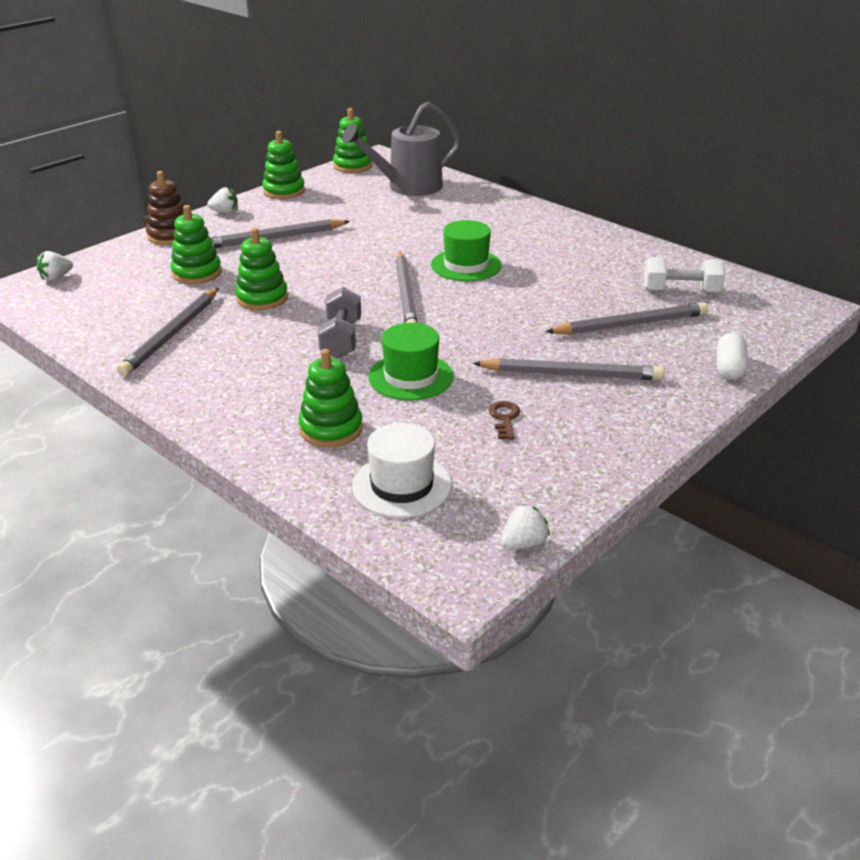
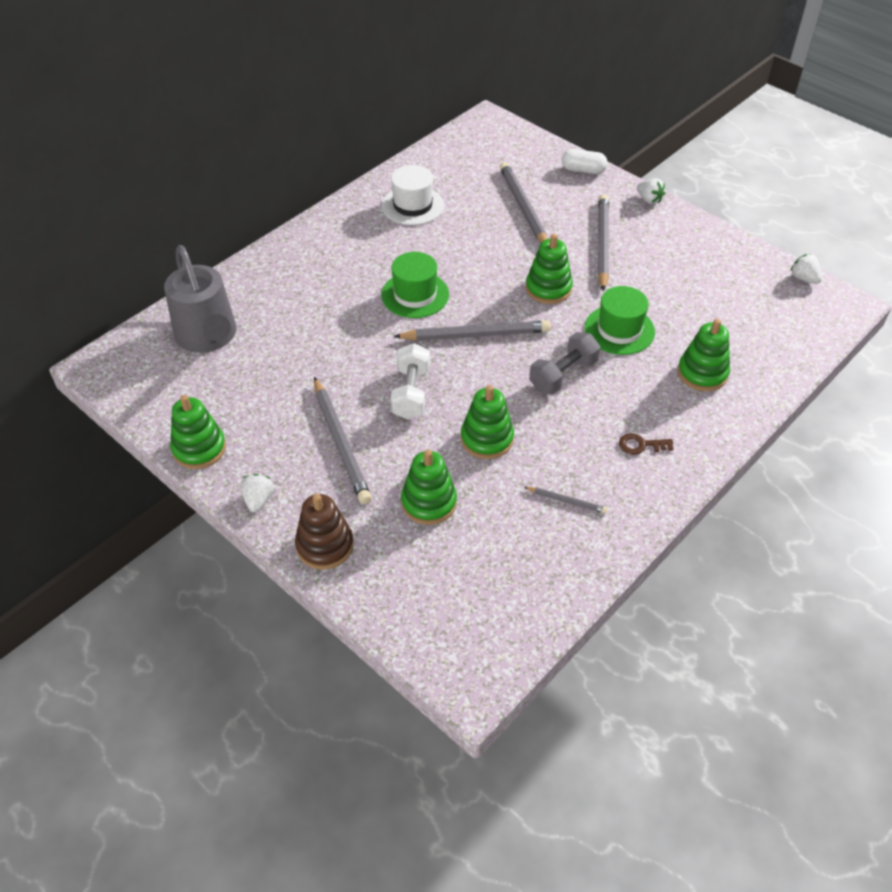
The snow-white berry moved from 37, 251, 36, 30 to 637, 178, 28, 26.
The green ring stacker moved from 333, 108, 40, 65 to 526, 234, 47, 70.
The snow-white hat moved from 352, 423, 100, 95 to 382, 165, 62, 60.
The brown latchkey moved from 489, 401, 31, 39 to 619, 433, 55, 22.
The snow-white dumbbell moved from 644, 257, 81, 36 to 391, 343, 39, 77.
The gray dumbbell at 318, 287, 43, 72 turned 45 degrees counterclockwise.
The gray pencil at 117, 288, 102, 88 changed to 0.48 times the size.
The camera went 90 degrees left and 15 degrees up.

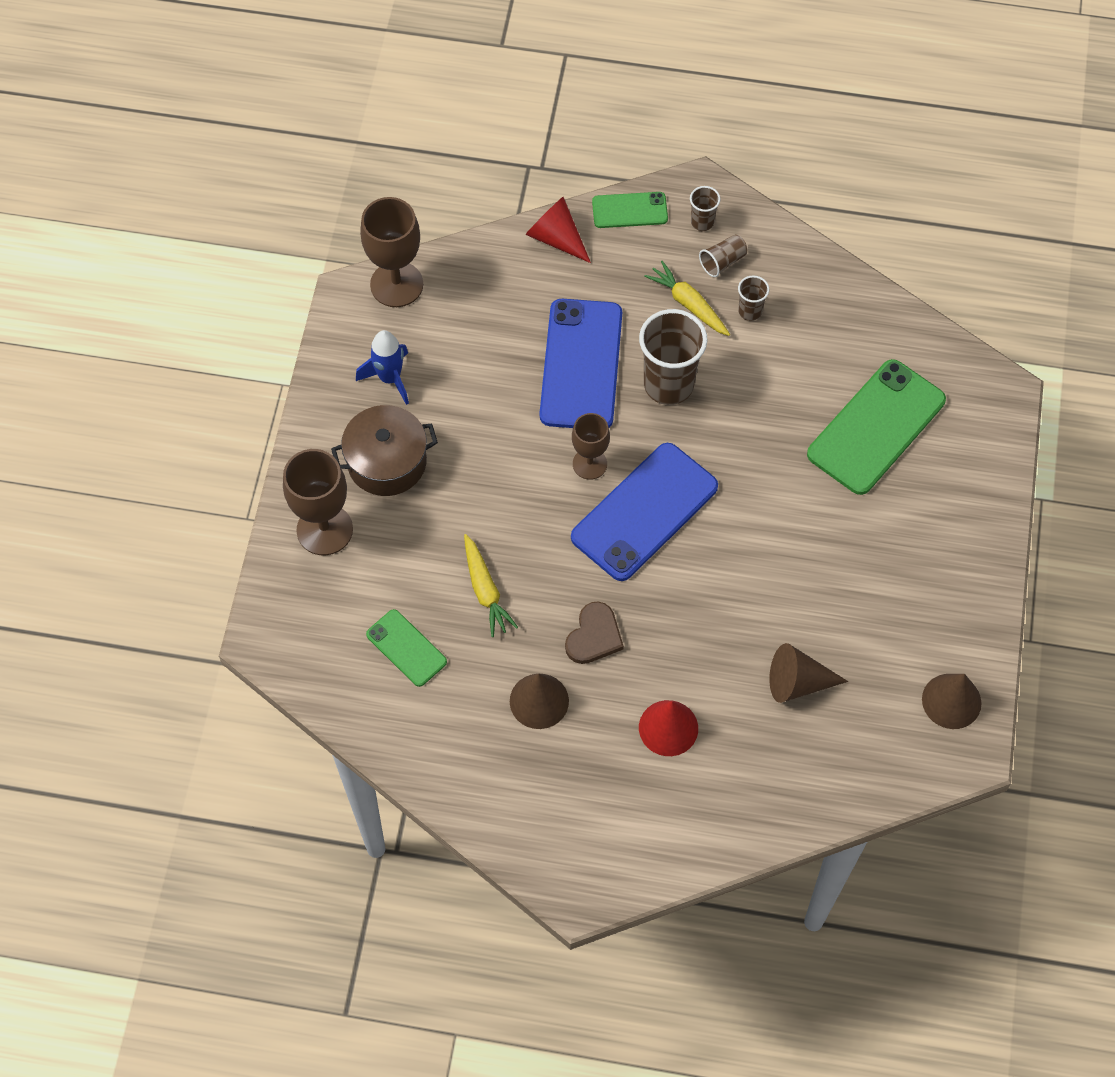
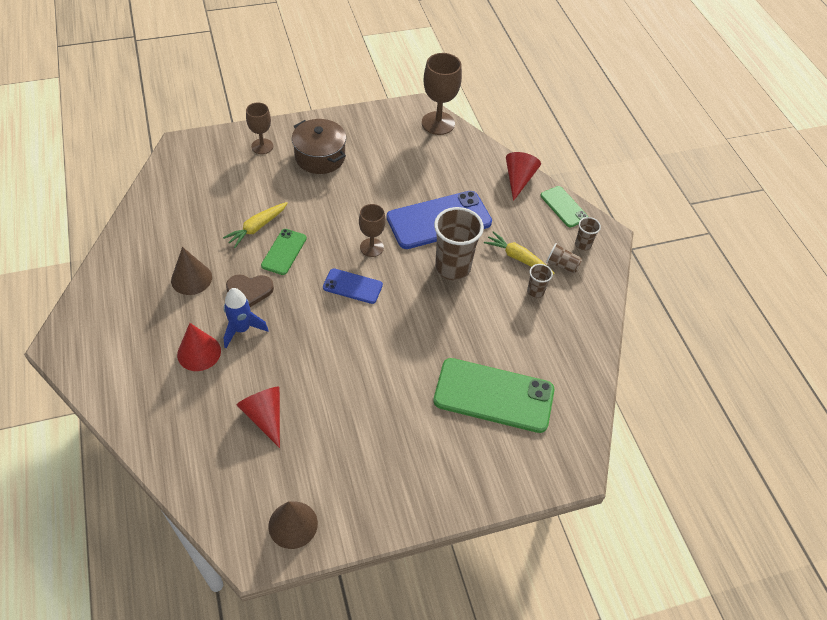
The cobalt rocket moved from 356, 330, 53, 75 to 224, 288, 45, 60.
The green smartphone moved from 366, 609, 81, 78 to 261, 229, 46, 46.
The brown cone shape at 769, 643, 79, 60 became the red cone shape at 237, 387, 43, 61.
The yellow carrot at 644, 261, 86, 75 turned 75 degrees counterclockwise.
The brown wine glass at 283, 449, 70, 106 changed to 0.63 times the size.
The cobalt smartphone at 571, 443, 147, 138 changed to 0.53 times the size.
The camera went 60 degrees right and 10 degrees down.

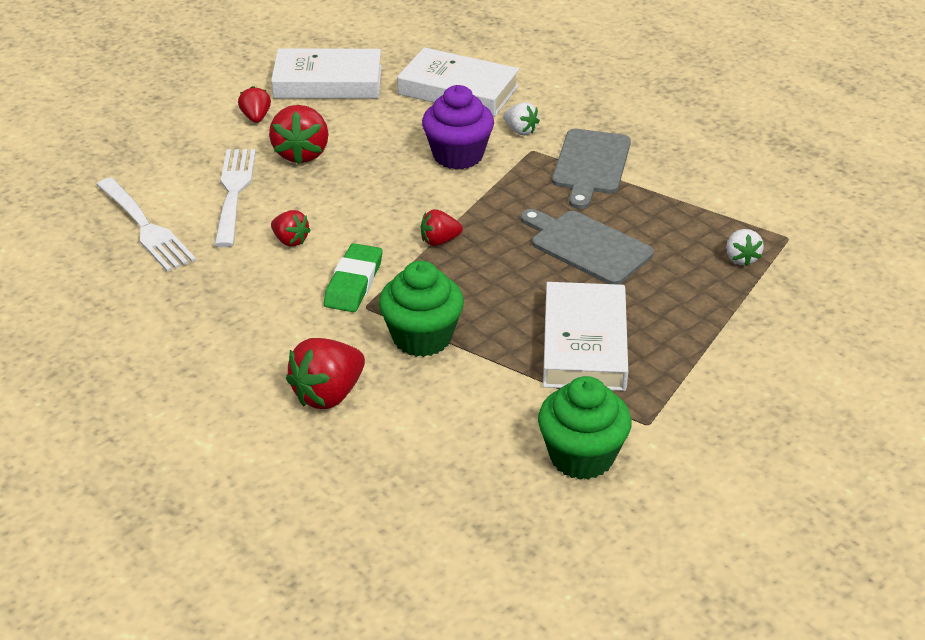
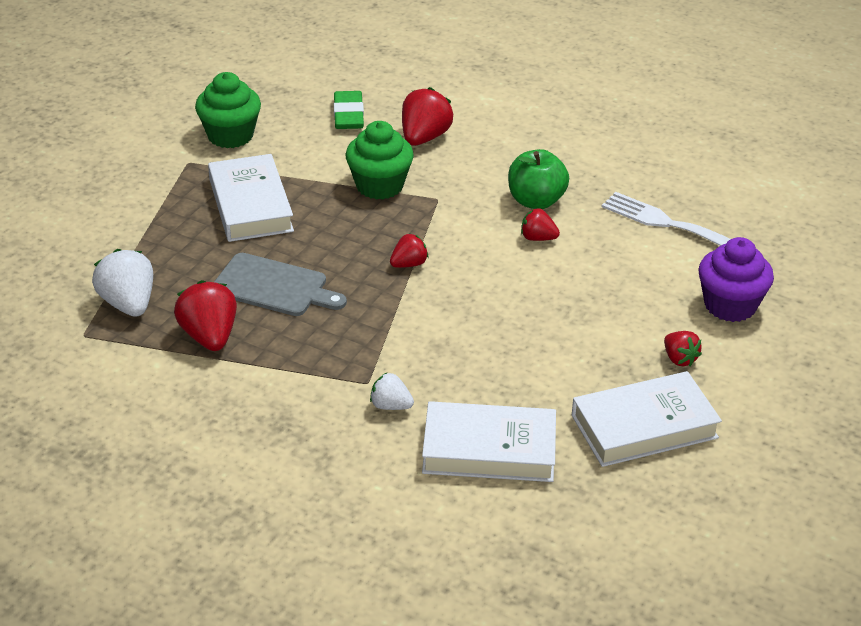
The snow-white table fork at 214, 149, 42, 98 disappeared.
The gray cutting board at 552, 129, 79, 80 disappeared.
The green toy apple at 508, 149, 61, 60 appeared.
The red berry moved from 269, 105, 60, 59 to 174, 280, 63, 71.
The green gum eraser moved from 324, 243, 58, 69 to 334, 91, 30, 38.
The purple fairy cake moved from 422, 85, 72, 84 to 698, 237, 76, 85.
The snow-white berry at 726, 229, 38, 37 changed to 1.73 times the size.
The camera went 160 degrees right and 0 degrees up.

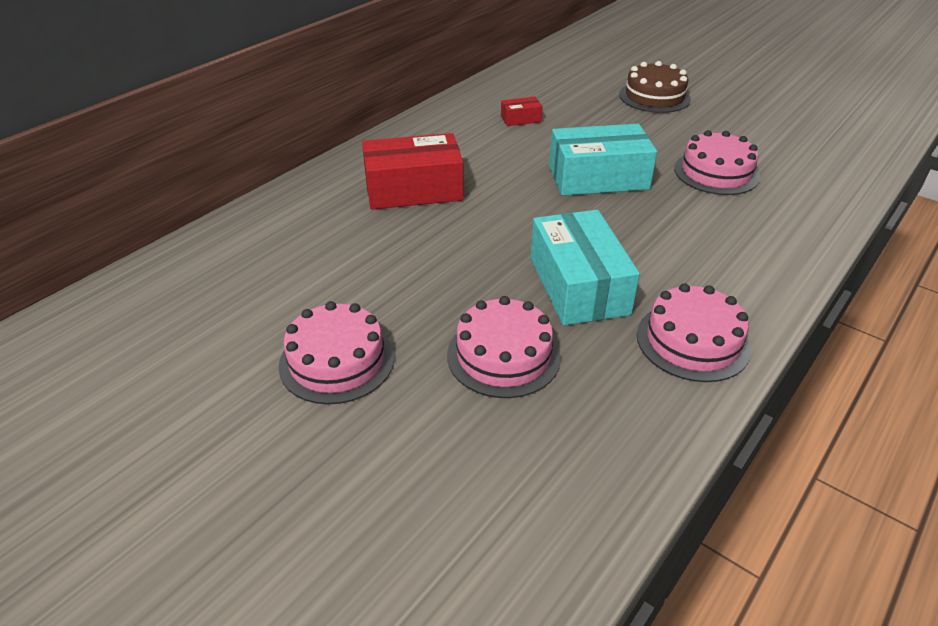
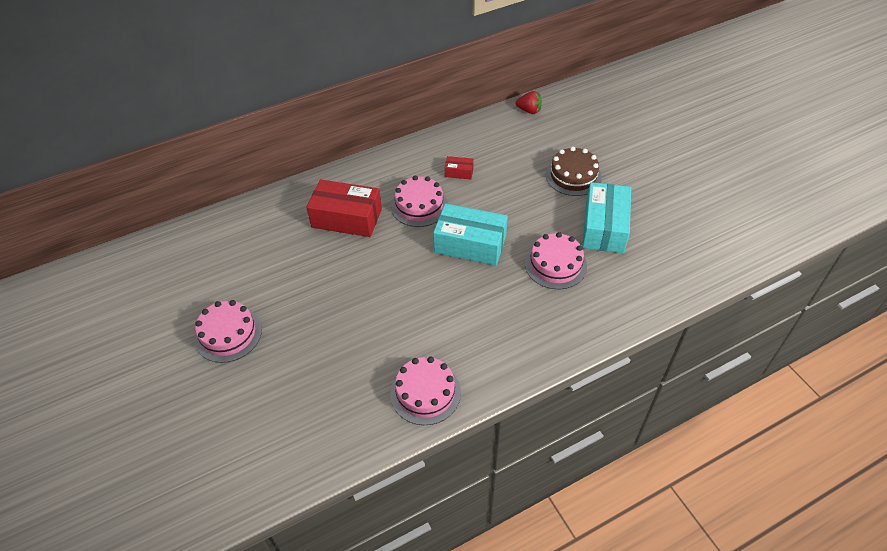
The red berry at 516, 91, 26, 23 appeared.
The pink gateau moved from 447, 296, 114, 102 to 391, 176, 57, 51.
The turquoise box moved from 531, 210, 109, 116 to 582, 182, 49, 71.
The camera went 25 degrees right and 10 degrees up.

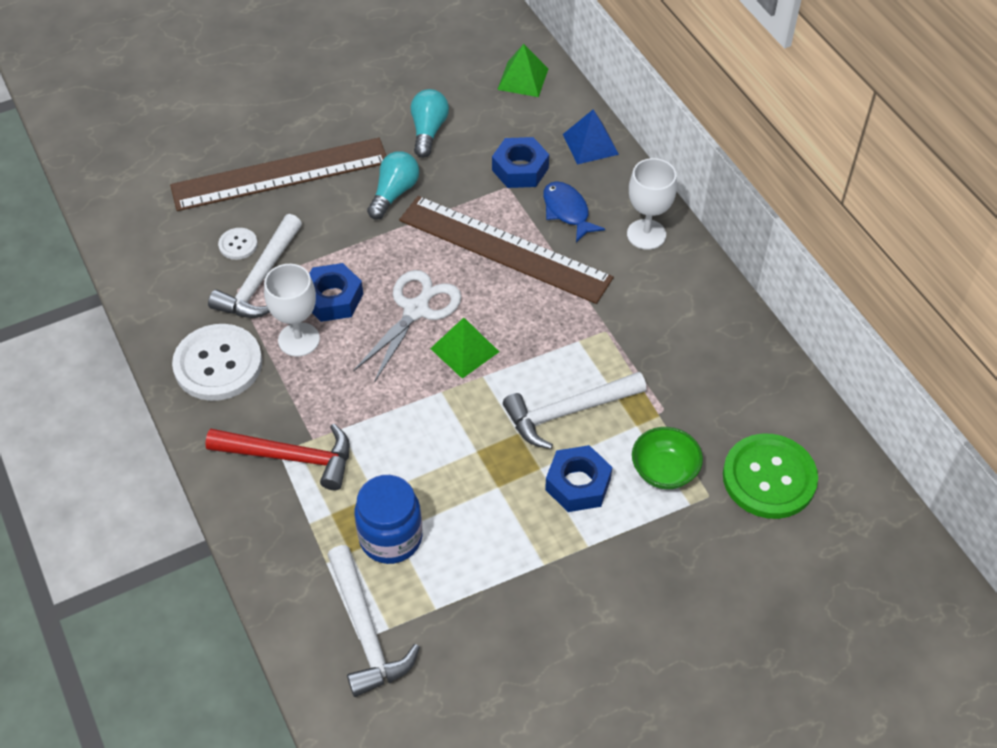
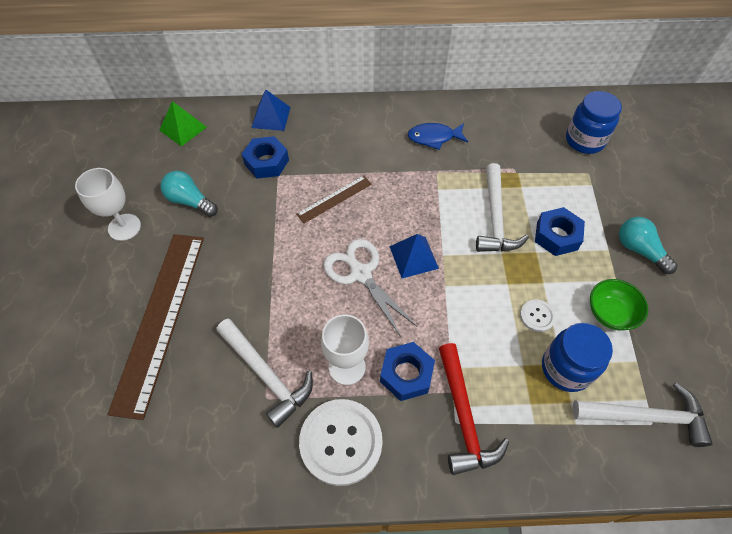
The snow-white sewing button moved from 218, 228, 40, 32 to 520, 299, 36, 33.
The cobalt nut moved from 309, 263, 54, 59 to 380, 342, 55, 59.
The turquoise bulb moved from 367, 151, 52, 69 to 619, 217, 59, 57.
The cobalt fish figure moved from 543, 181, 62, 61 to 408, 123, 60, 27.
The snow-white wine glass moved from 627, 158, 50, 92 to 75, 168, 66, 73.
The green serving bowl moved from 632, 427, 71, 62 to 590, 279, 58, 51.
The green sewing button at 723, 433, 95, 86 was replaced by the cobalt jar at 566, 91, 56, 63.
The green pyramid at 430, 318, 69, 61 became the cobalt pyramid at 389, 234, 50, 44.
The red hammer at 205, 424, 145, 66 turned 135 degrees clockwise.
The brown measuring stick at 399, 196, 215, 108 changed to 0.47 times the size.
The camera went 65 degrees left and 5 degrees up.

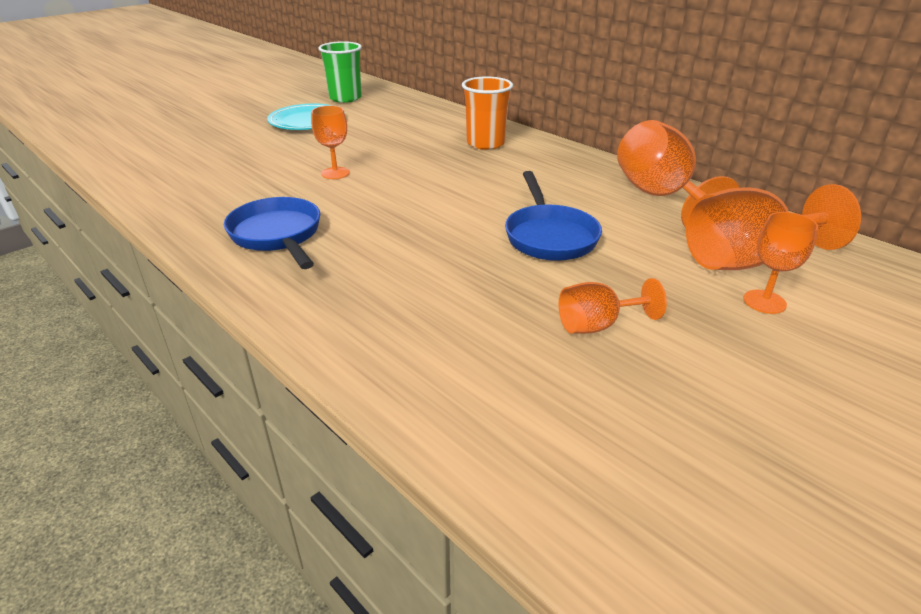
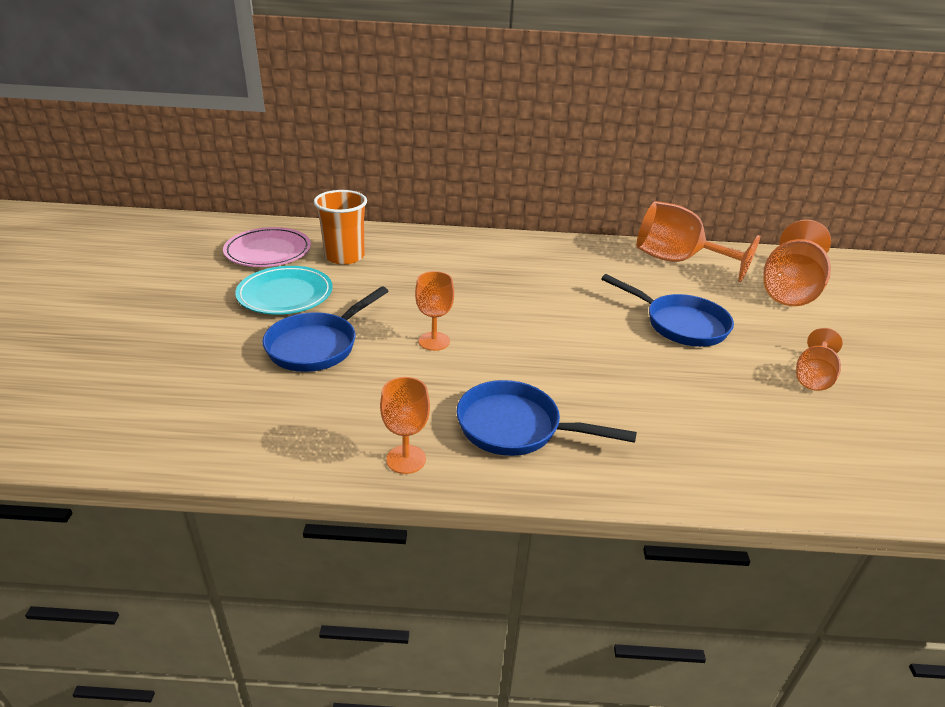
The cobalt skillet at 262, 286, 126, 86 appeared.
The orange tumbler moved from 462, 77, 51, 73 to 314, 190, 53, 75.
The orange wine glass moved from 744, 212, 75, 102 to 380, 377, 50, 97.
The green tumbler at 318, 41, 44, 62 was replaced by the pink plate at 223, 227, 88, 40.
The camera went 45 degrees left and 0 degrees up.

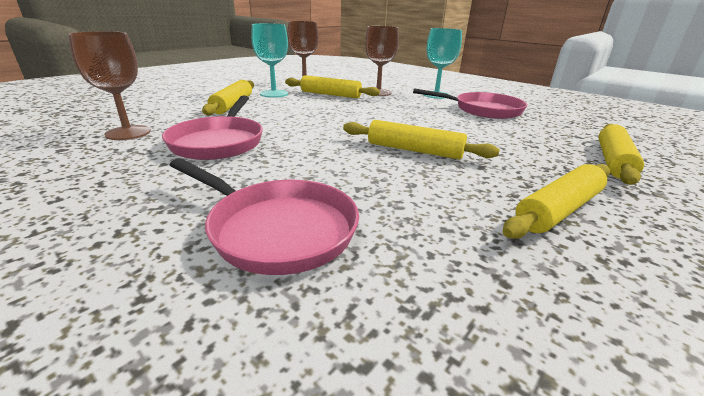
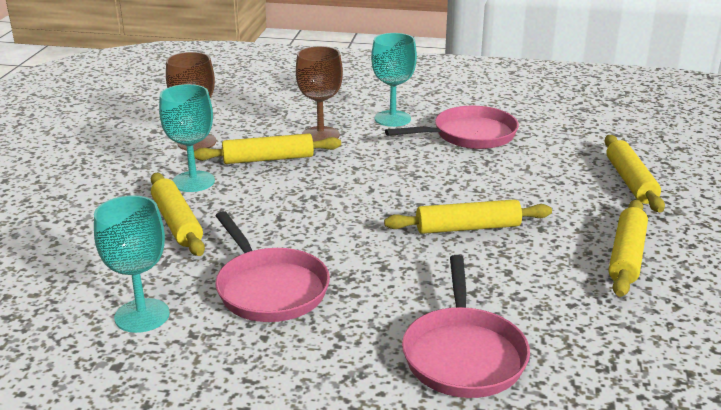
The brown wine glass at 68, 31, 83, 109 became the turquoise wine glass at 94, 195, 76, 138.
The pink skillet at 170, 158, 189, 117 turned 90 degrees clockwise.
The camera went 30 degrees left and 0 degrees up.

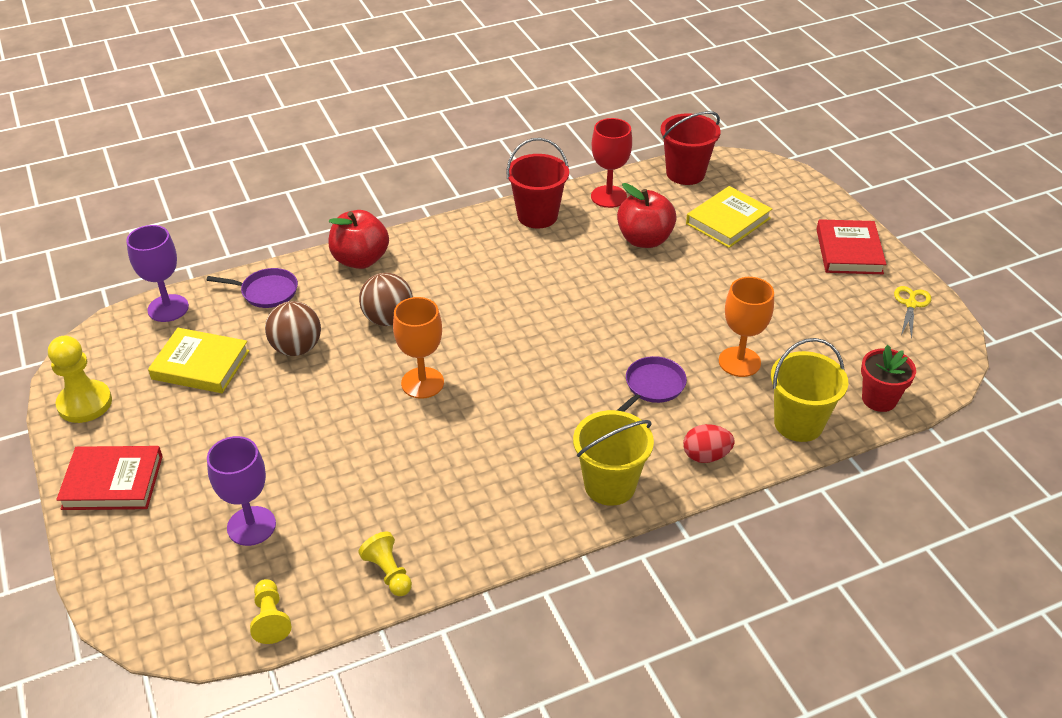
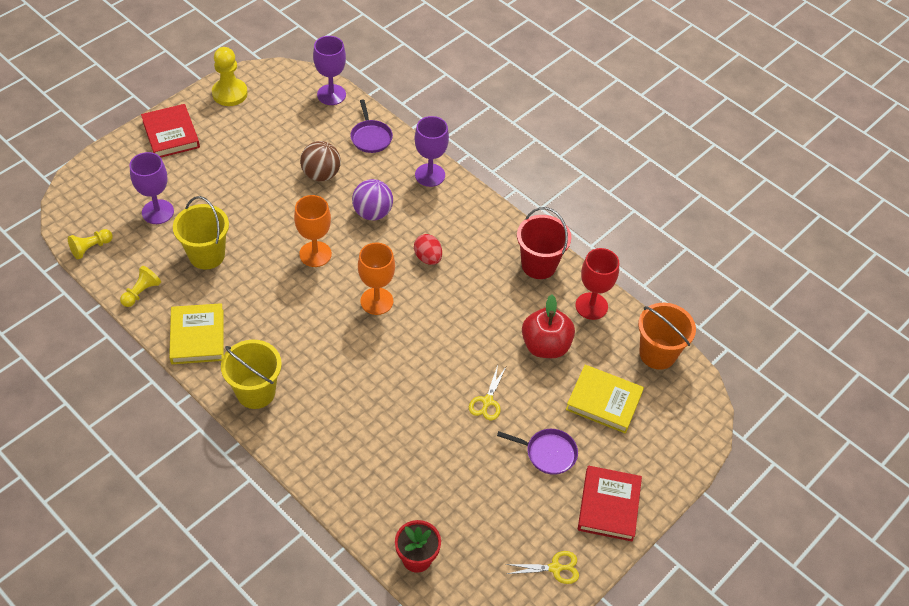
The yellow pair of scissors at 469, 365, 37, 56 appeared.
The yellow book moved from 148, 328, 101, 65 to 169, 303, 55, 61.
The purple skillet moved from 617, 356, 70, 56 to 497, 429, 81, 46.
The red egg moved from 683, 424, 51, 39 to 414, 234, 28, 31.
The orange wine glass moved from 719, 277, 55, 100 to 358, 243, 37, 72.
The yellow sand bucket moved from 771, 338, 77, 104 to 173, 196, 56, 74.
The red toy apple at 328, 210, 61, 59 was replaced by the purple wine glass at 415, 116, 34, 71.
The brown sphere at 359, 273, 54, 53 became the purple sphere at 352, 179, 41, 41.
The red sand bucket at 661, 111, 60, 74 became the orange sand bucket at 638, 303, 58, 67.
The red book at 816, 219, 70, 55 turned 60 degrees counterclockwise.
The camera went 65 degrees right and 10 degrees up.

